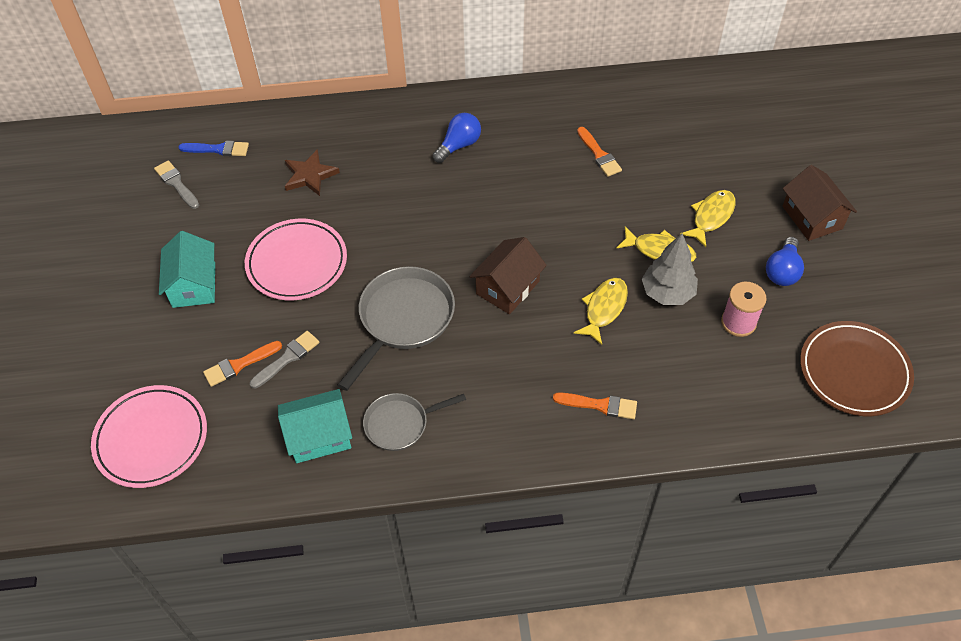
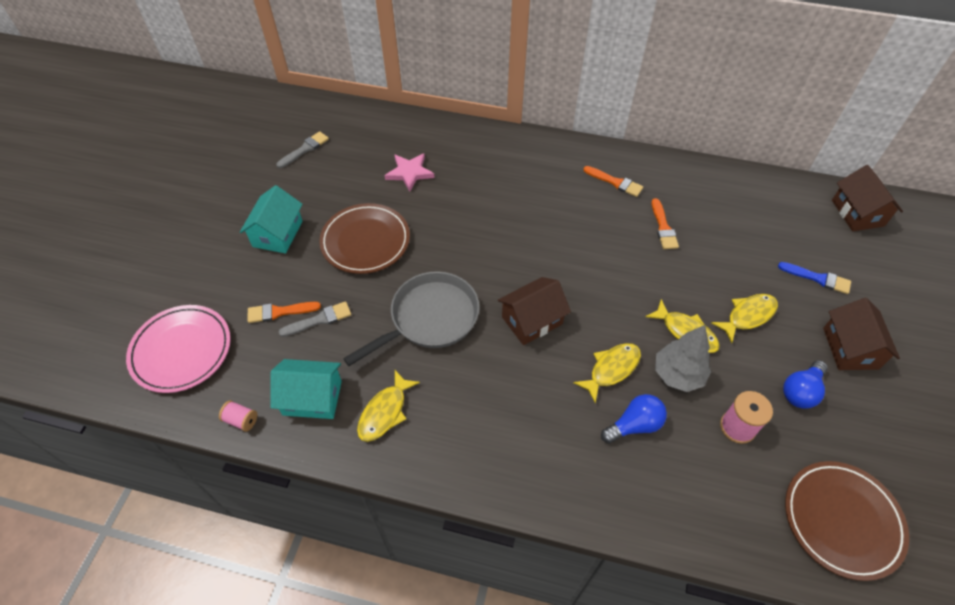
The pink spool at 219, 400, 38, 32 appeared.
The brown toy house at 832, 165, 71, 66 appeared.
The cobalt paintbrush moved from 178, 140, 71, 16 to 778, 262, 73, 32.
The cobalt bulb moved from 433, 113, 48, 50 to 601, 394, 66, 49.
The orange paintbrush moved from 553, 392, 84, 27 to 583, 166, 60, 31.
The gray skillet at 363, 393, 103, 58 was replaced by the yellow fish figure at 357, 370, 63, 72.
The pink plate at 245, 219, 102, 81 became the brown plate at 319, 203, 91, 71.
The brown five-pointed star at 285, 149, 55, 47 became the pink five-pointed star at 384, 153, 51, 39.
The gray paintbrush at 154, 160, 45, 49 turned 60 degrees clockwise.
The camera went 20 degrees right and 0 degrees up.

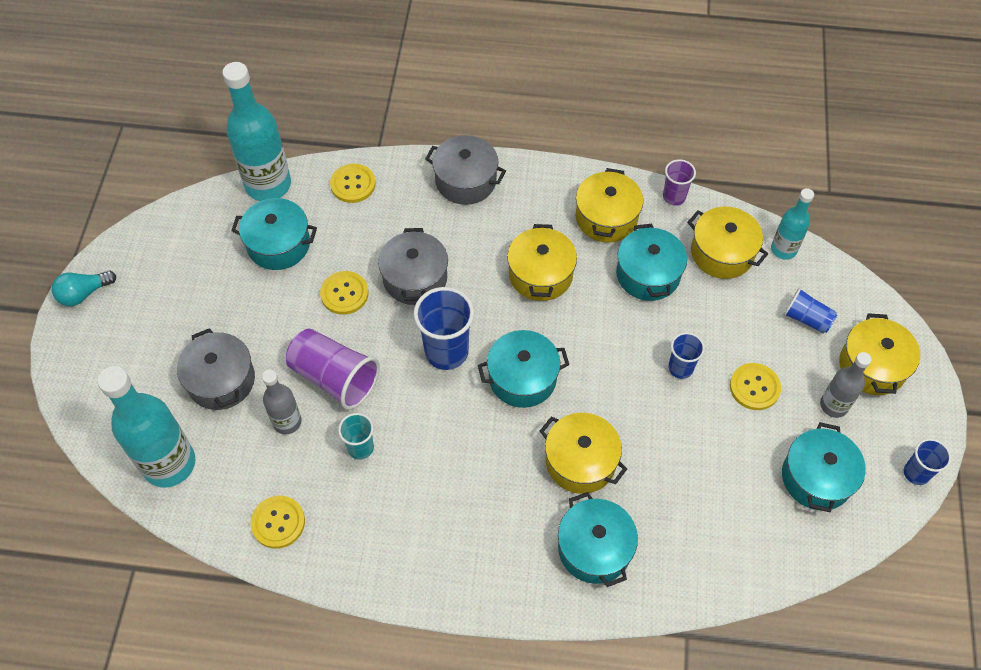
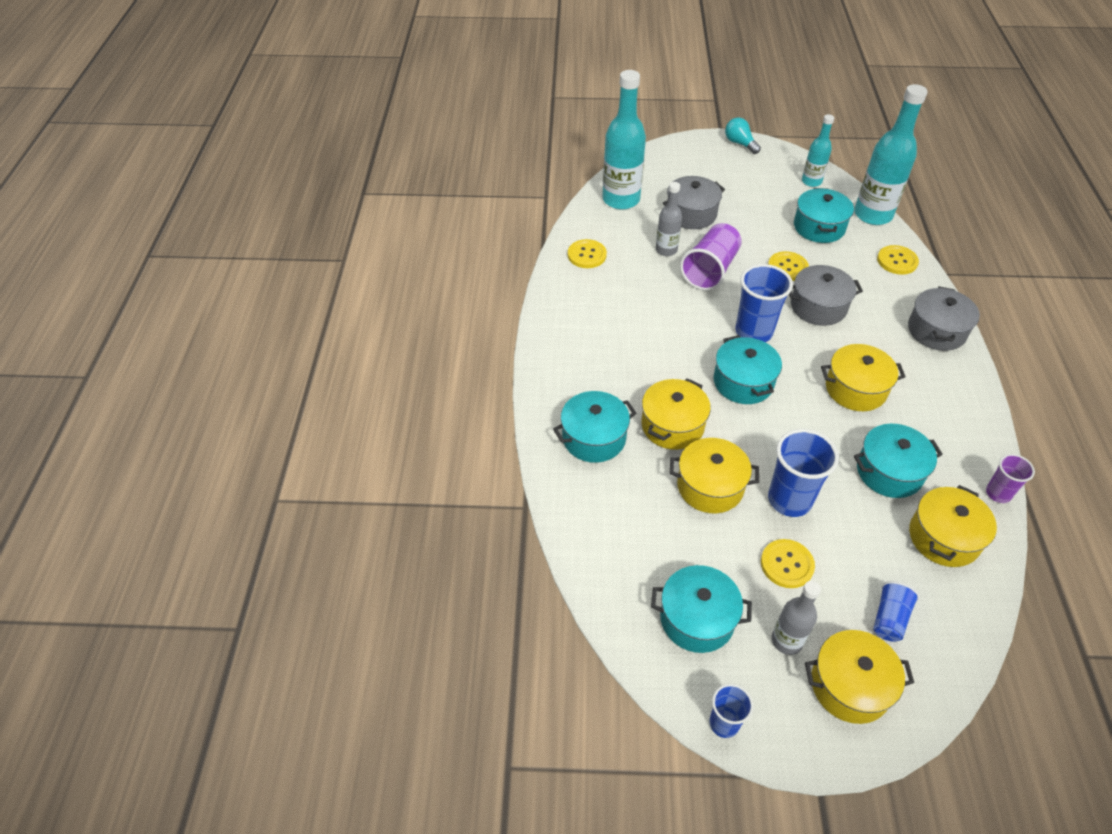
The turquoise tumbler at 338, 413, 36, 47 disappeared.
The yellow stockpot moved from 576, 168, 67, 75 to 670, 438, 89, 75.
The turquoise flask moved from 771, 188, 43, 72 to 802, 114, 32, 73.
The cobalt tumbler at 668, 332, 37, 47 changed to 1.75 times the size.
The camera went 85 degrees right and 10 degrees down.

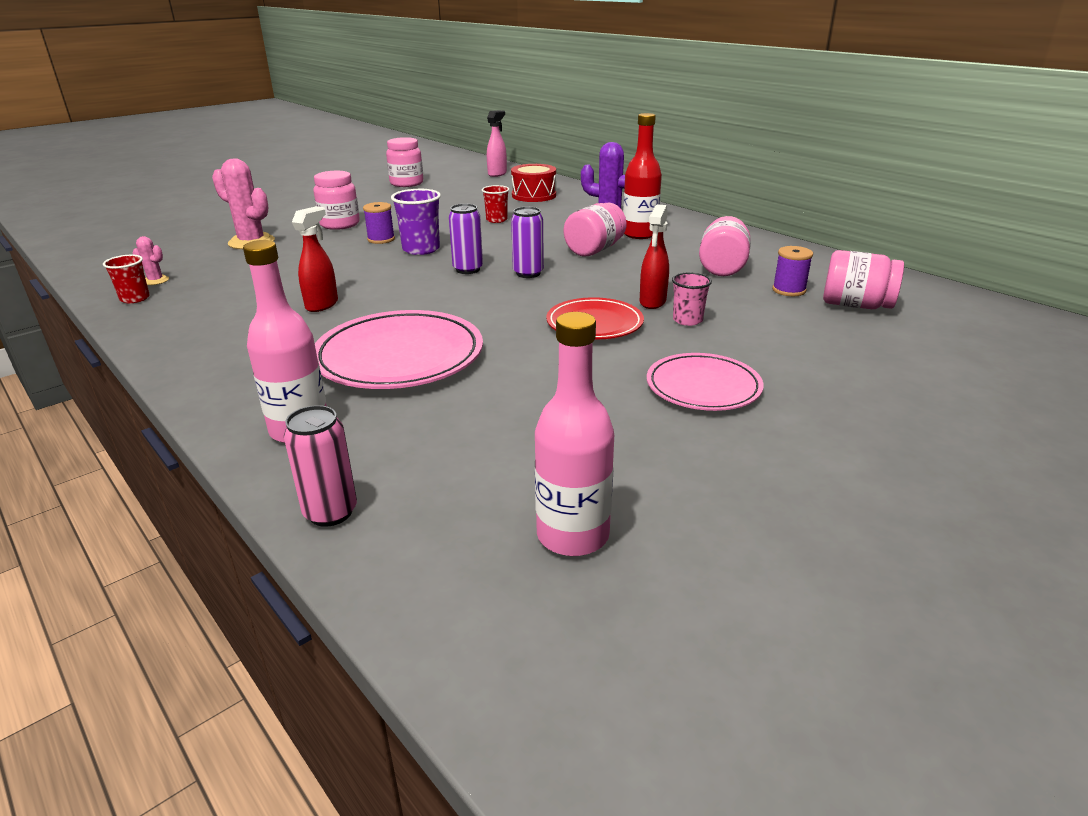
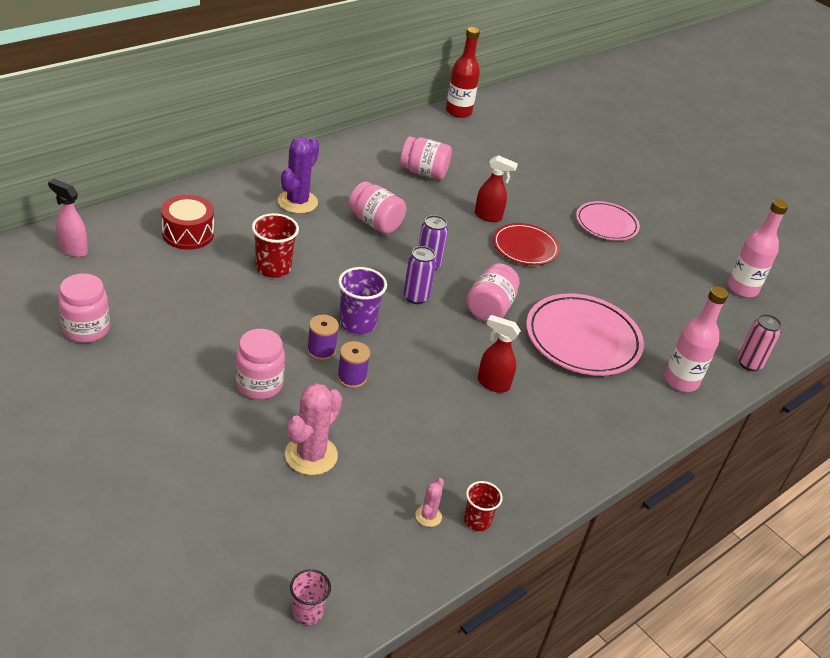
The red flask moved from 623, 113, 39, 126 to 446, 27, 34, 91.
The pink tumbler moved from 672, 272, 40, 54 to 290, 569, 41, 56.
The purple spool moved from 772, 246, 41, 50 to 337, 341, 33, 47.
The pink jar moved from 823, 250, 81, 59 to 467, 263, 53, 59.
The red tumbler at 482, 185, 28, 38 changed to 1.57 times the size.
The camera went 95 degrees left and 10 degrees up.

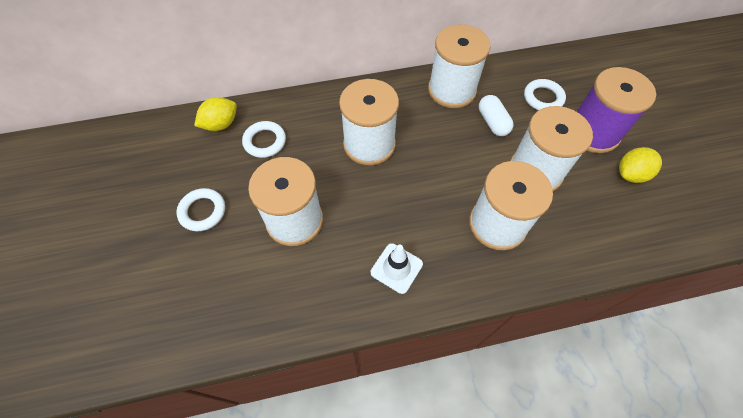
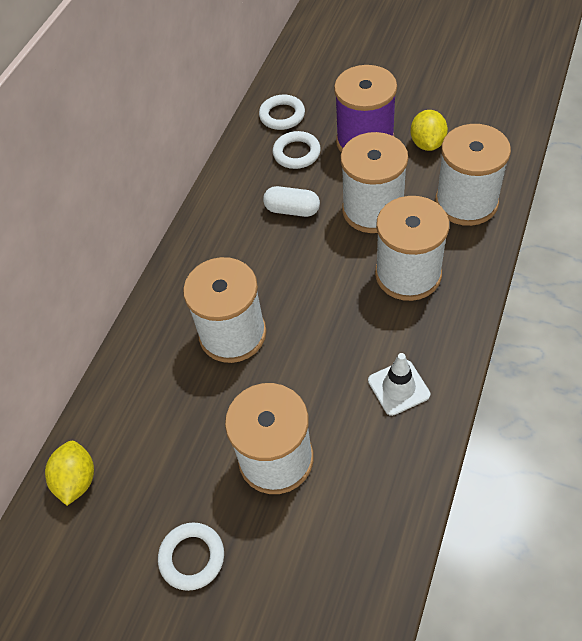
The snow-white hoop moved from 242, 121, 44, 37 to 259, 94, 46, 36.
The snow-white spool moved from 428, 24, 63, 84 to 435, 124, 76, 102.
The camera went 50 degrees left and 5 degrees down.

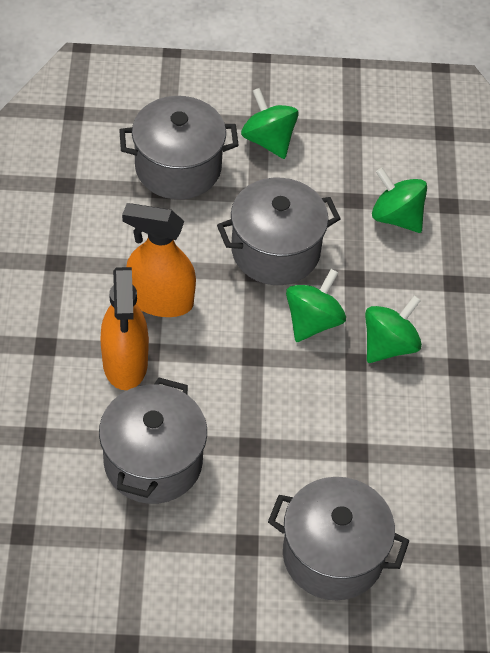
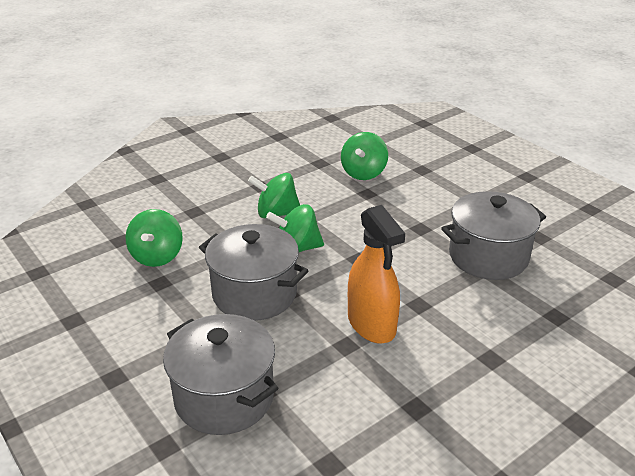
The orange sprayer at 100, 267, 49, 123 disappeared.
The gray stockpot at 268, 477, 141, 123 disappeared.
The green toy top moved from 241, 88, 58, 71 to 341, 132, 47, 48.
The camera went 125 degrees left and 20 degrees down.

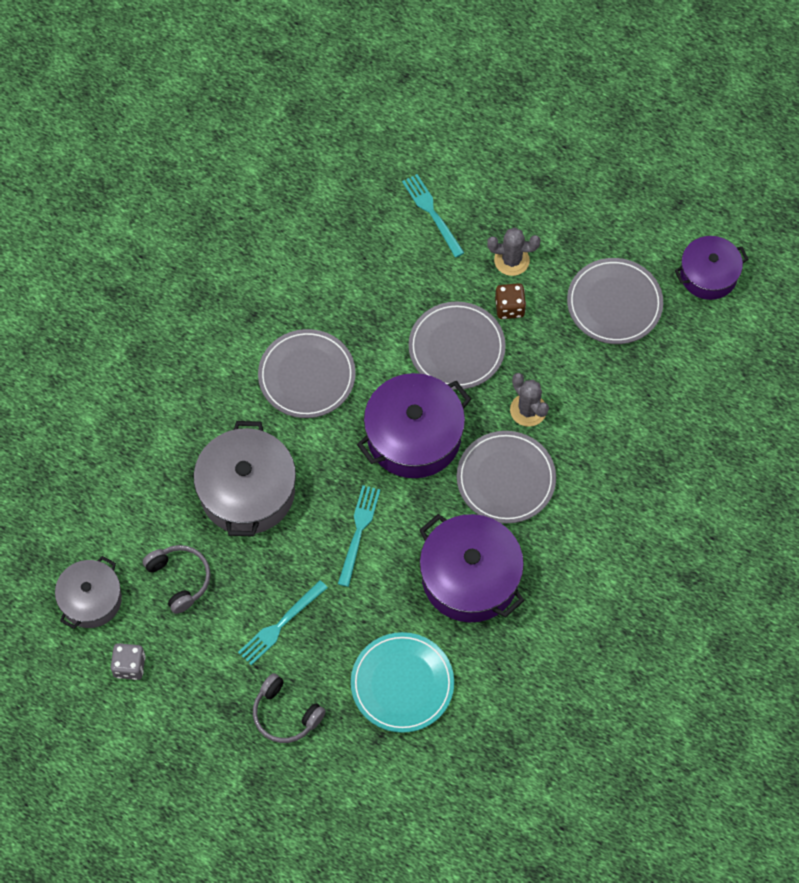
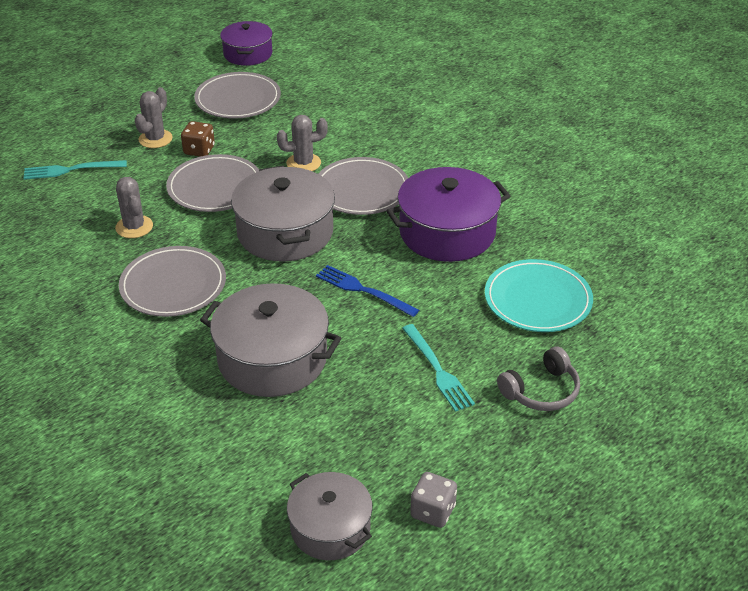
The gray headset at 143, 545, 68, 69 disappeared.
The gray cactus at 115, 177, 38, 61 appeared.
The turquoise table fork at 338, 485, 42, 102 became the cobalt table fork at 316, 265, 103, 52.
The purple stockpot at 357, 373, 114, 105 became the gray stockpot at 231, 166, 104, 96.
The camera went 70 degrees left and 25 degrees down.

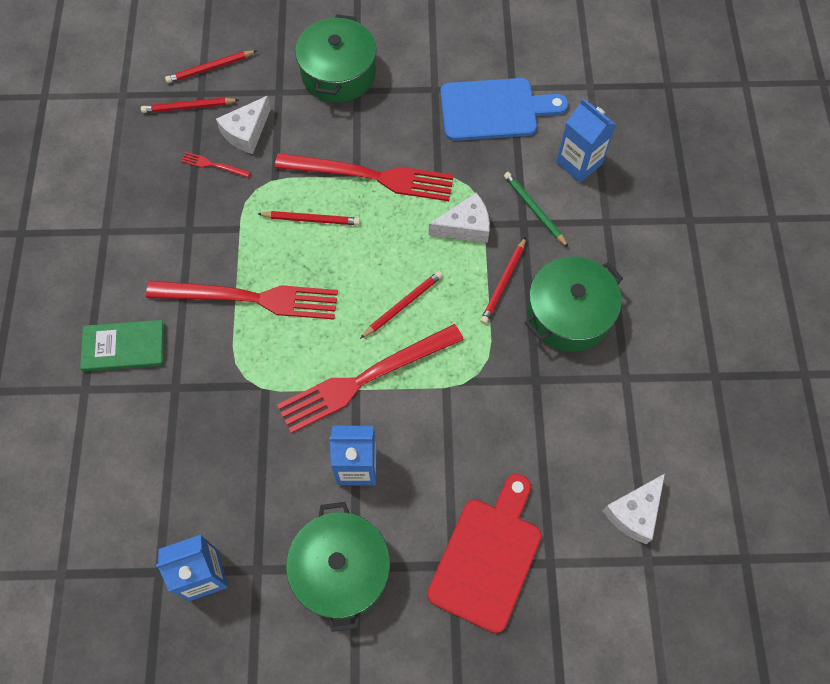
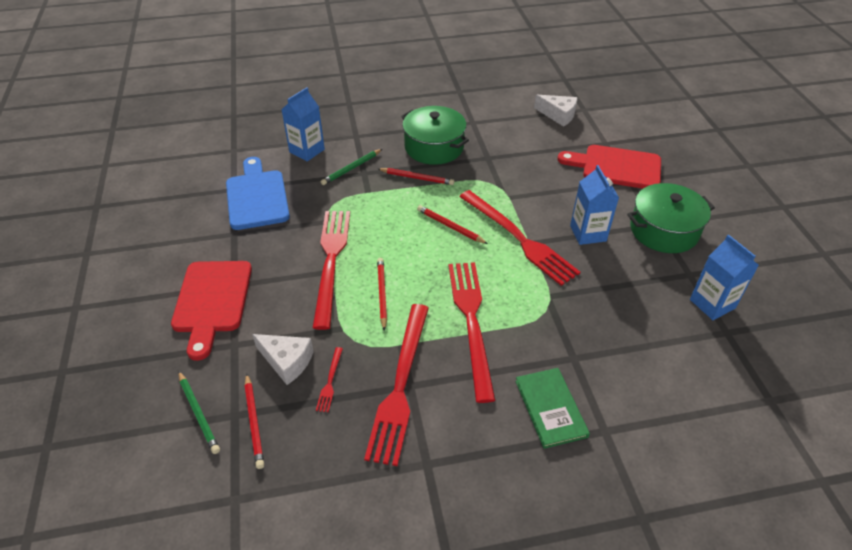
The snow-white cheese wedge at 429, 193, 61, 50 disappeared.
The red table fork at 364, 304, 65, 162 appeared.
The green stockpot at 295, 14, 82, 89 was replaced by the red cutting board at 171, 261, 81, 100.
The red pencil at 165, 50, 92, 33 became the green pencil at 178, 371, 42, 83.
The camera went 100 degrees left and 20 degrees down.

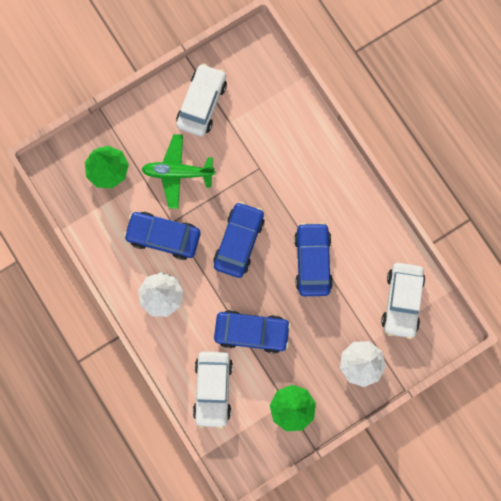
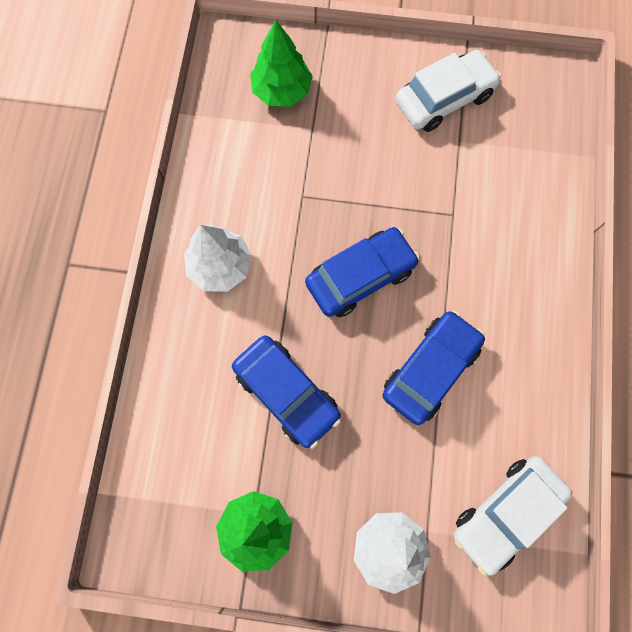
The cobalt automobile at 124, 212, 76, 48 disappeared.
The green toy plane at 141, 134, 74, 75 disappeared.
The snow-white automobile at 193, 351, 40, 78 disappeared.
The camera went 40 degrees right and 5 degrees down.

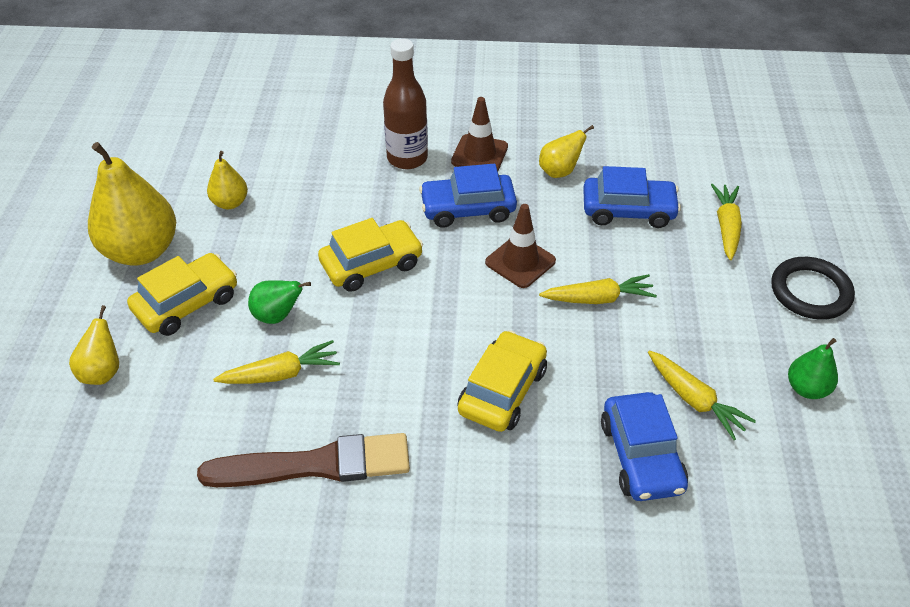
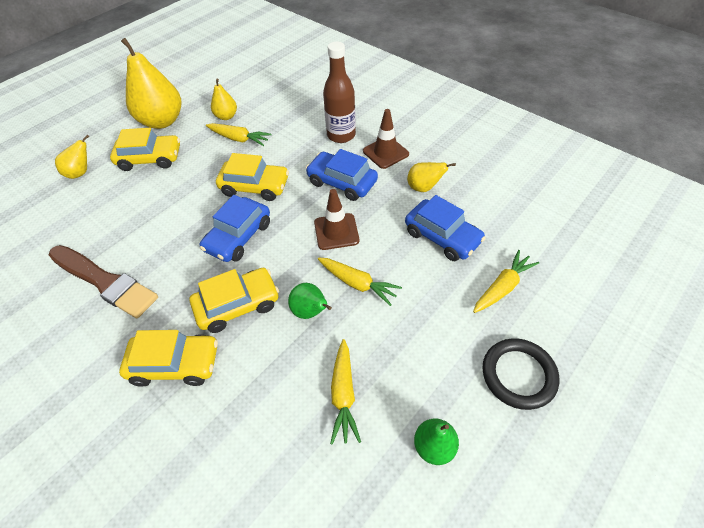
The yellow automobile at 119, 330, 99, 57 appeared.
The yellow carrot moved from 213, 340, 127, 44 to 206, 123, 66, 23.
The green toy pear moved from 248, 280, 63, 44 to 288, 283, 44, 36.
The cobalt automobile moved from 601, 392, 87, 109 to 200, 195, 70, 67.
The camera went 40 degrees right and 5 degrees up.

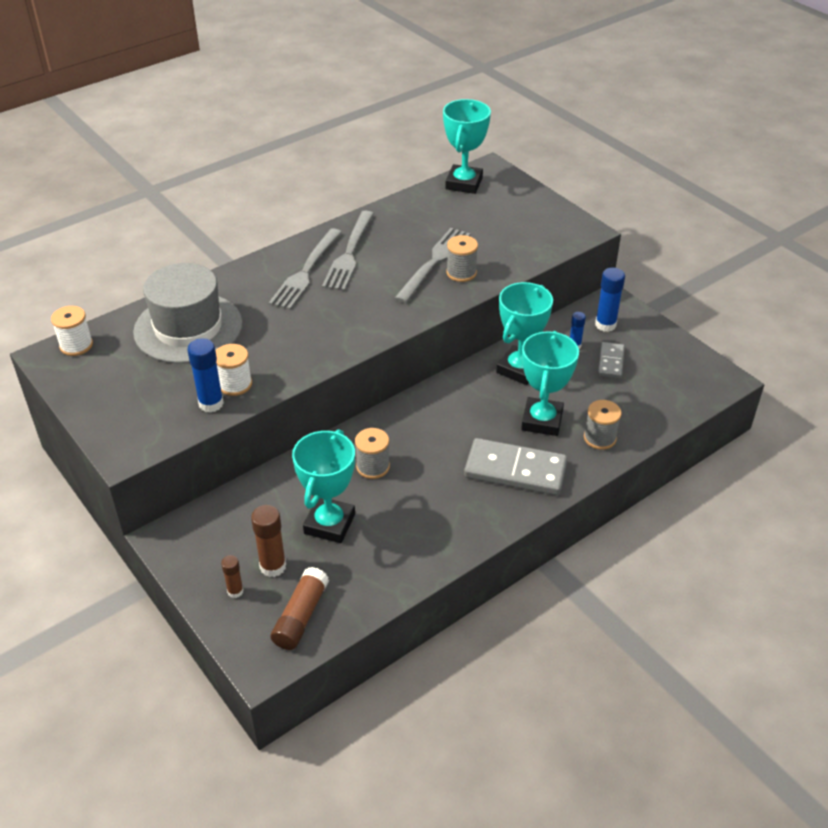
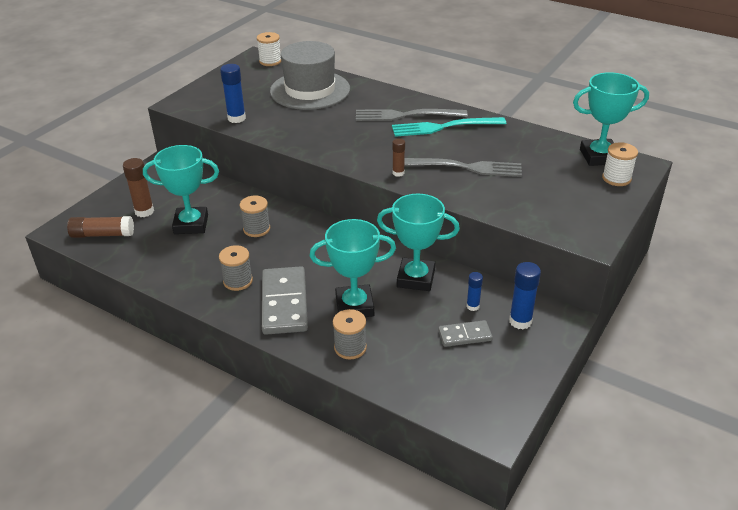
The snow-white spool moved from 216, 344, 36, 52 to 602, 142, 36, 44.
The brown glue moved from 221, 555, 23, 43 to 392, 138, 13, 39.
The gray spool moved from 446, 235, 32, 47 to 219, 245, 34, 46.
The gray table fork at 322, 211, 52, 80 became the turquoise table fork at 392, 117, 114, 20.
The camera went 70 degrees right and 5 degrees down.

